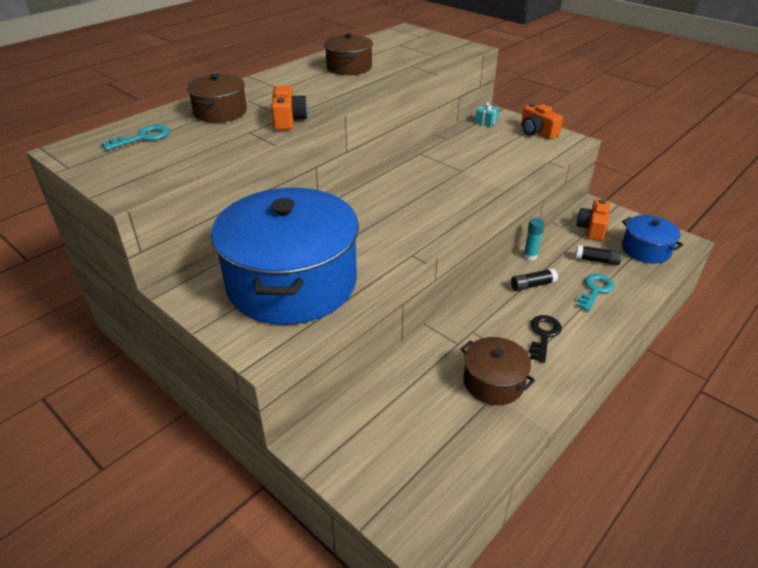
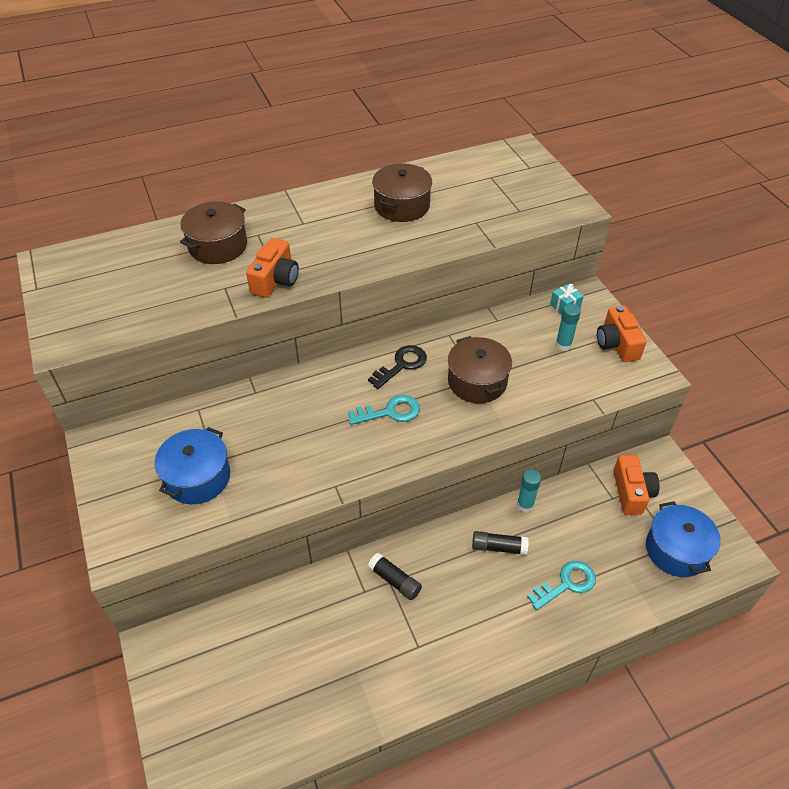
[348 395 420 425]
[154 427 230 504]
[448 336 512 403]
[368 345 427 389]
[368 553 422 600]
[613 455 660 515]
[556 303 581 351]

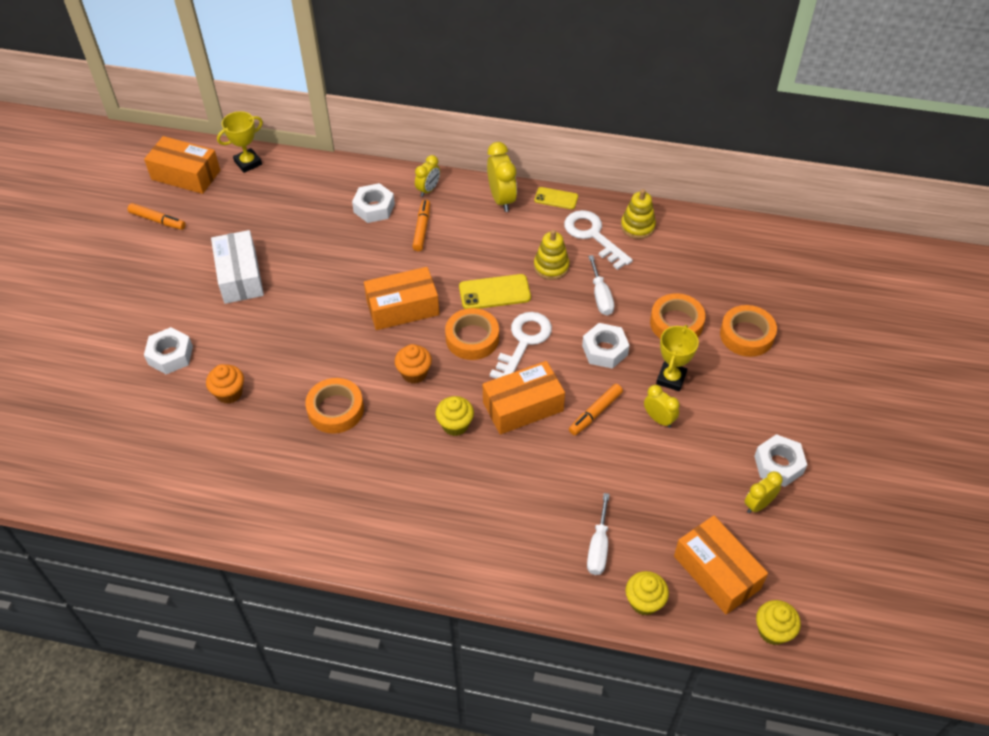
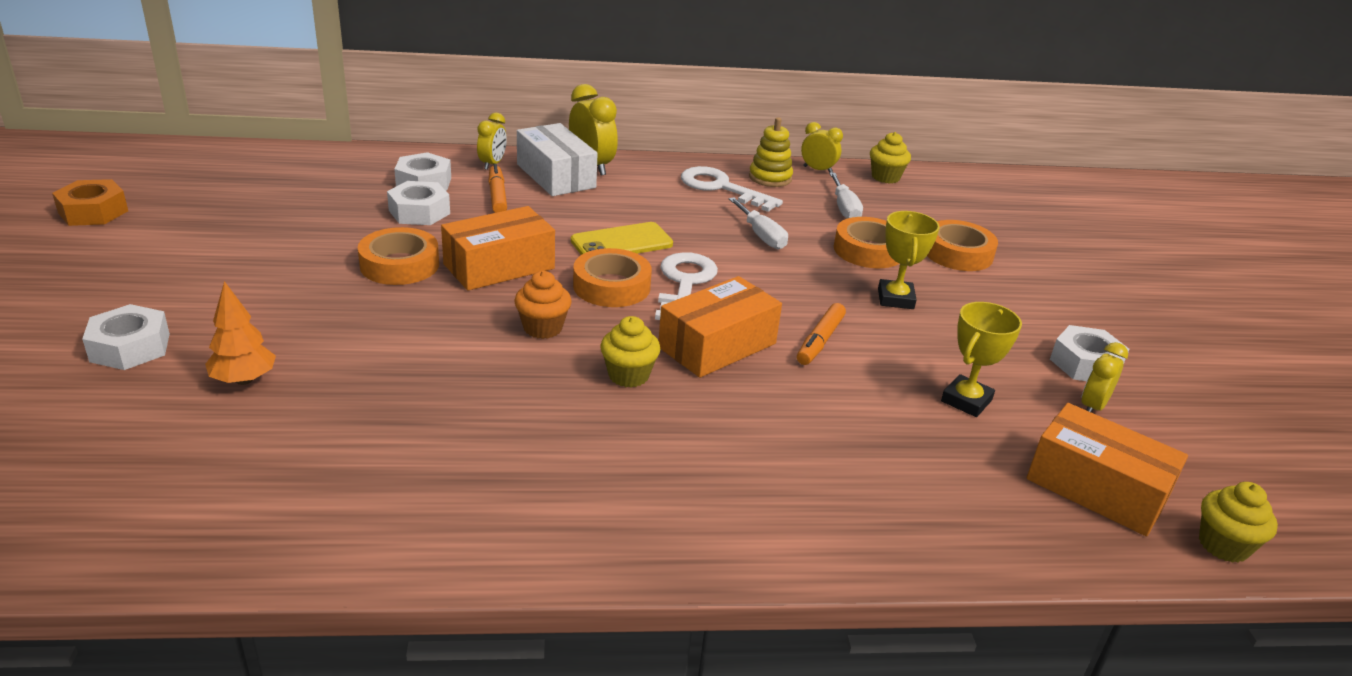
[52 179 128 226]
[144 136 220 194] (first image)
[205 281 276 385]
[517 123 597 196]
[941 302 1022 417]
[358 227 439 285]
[534 187 578 209] (first image)
[534 230 569 280] (first image)
[387 181 450 225]
[829 173 863 218]
[870 132 911 184]
[801 122 843 173]

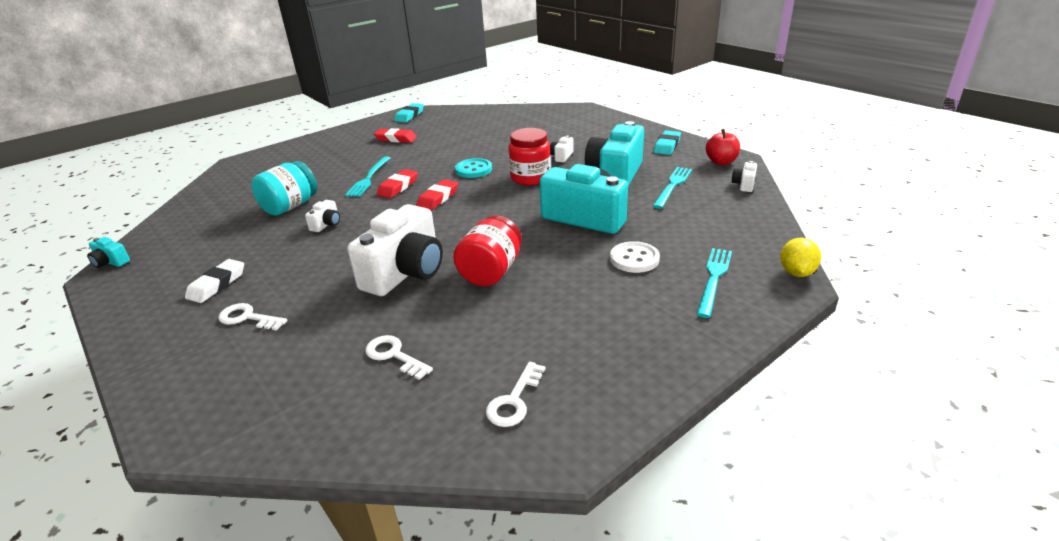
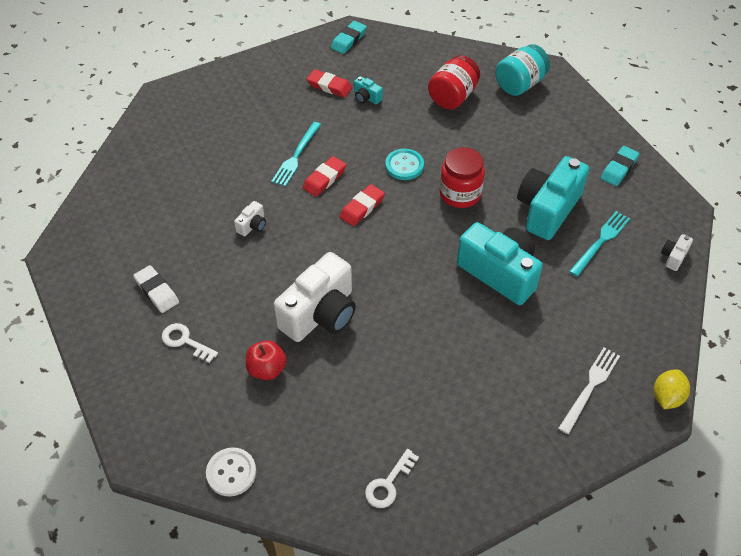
[354 76 383 104]
[133 265 179 313]
[495 44 550 96]
[365 335 433 380] (first image)
[428 55 480 109]
[550 136 574 163] (first image)
[206 447 256 496]
[558 347 620 434]
[246 340 287 380]

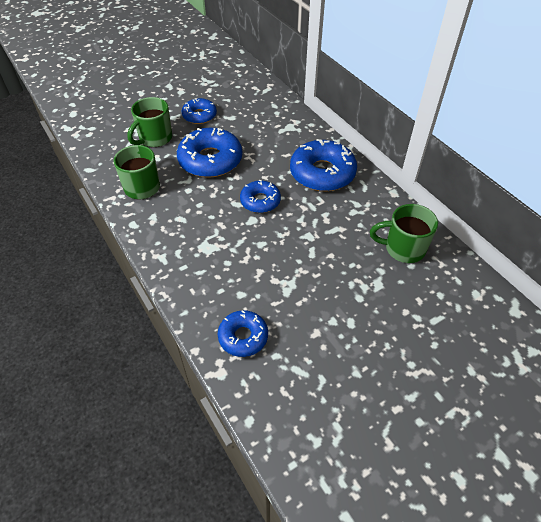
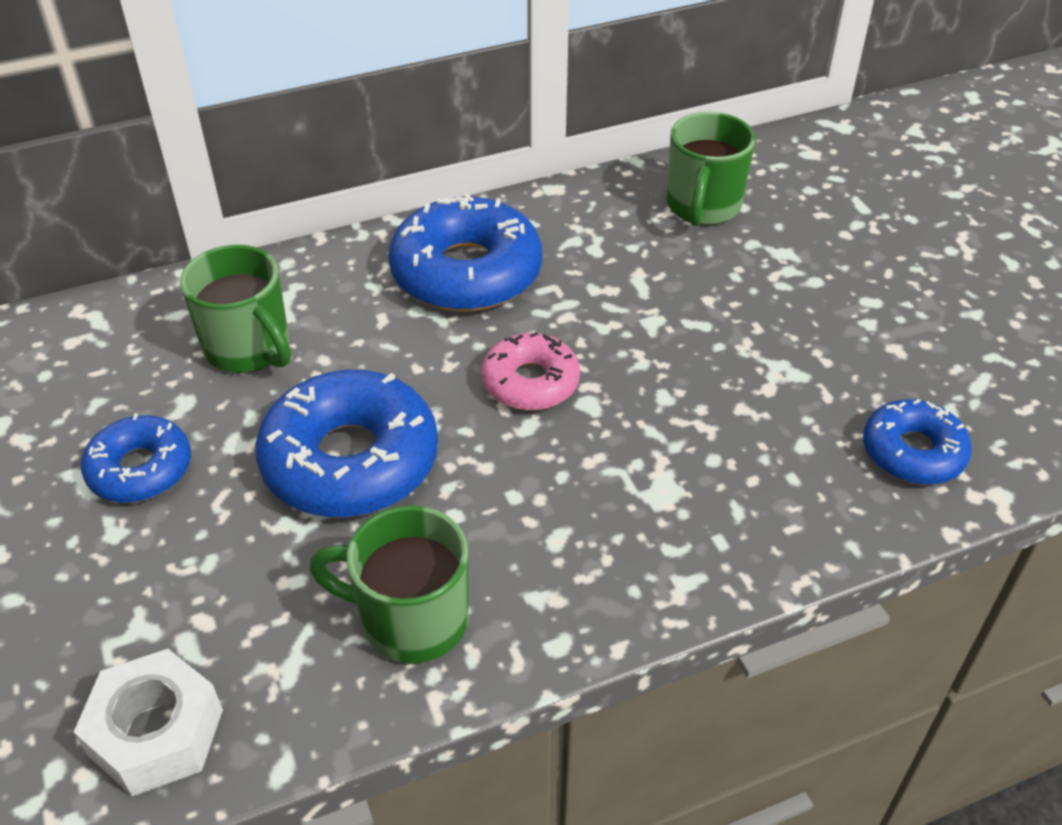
[180 245 291 373]
[482 332 580 411]
[74 649 223 796]

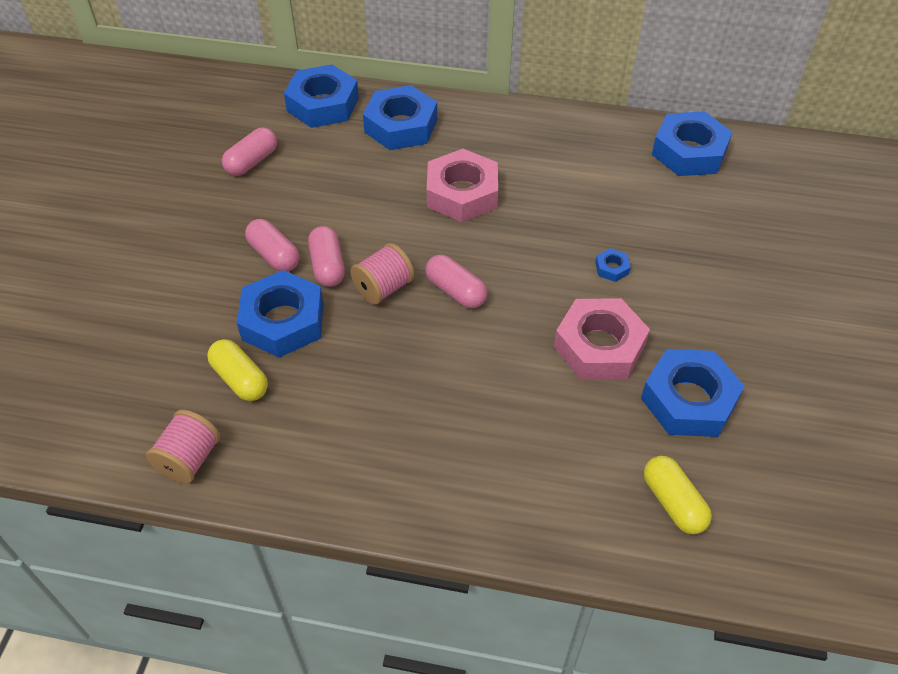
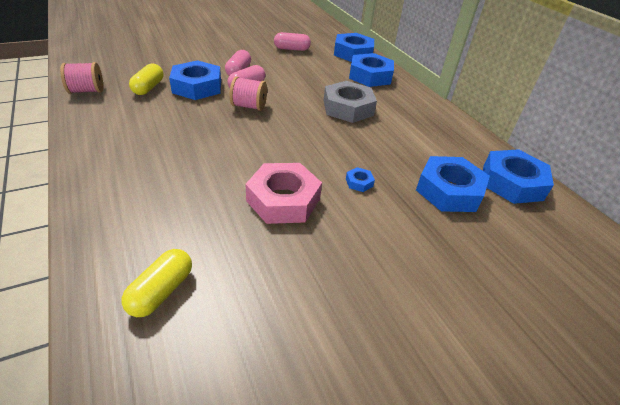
[425 255 487 309] (first image)
[324 81 377 123]
[416 156 490 212]

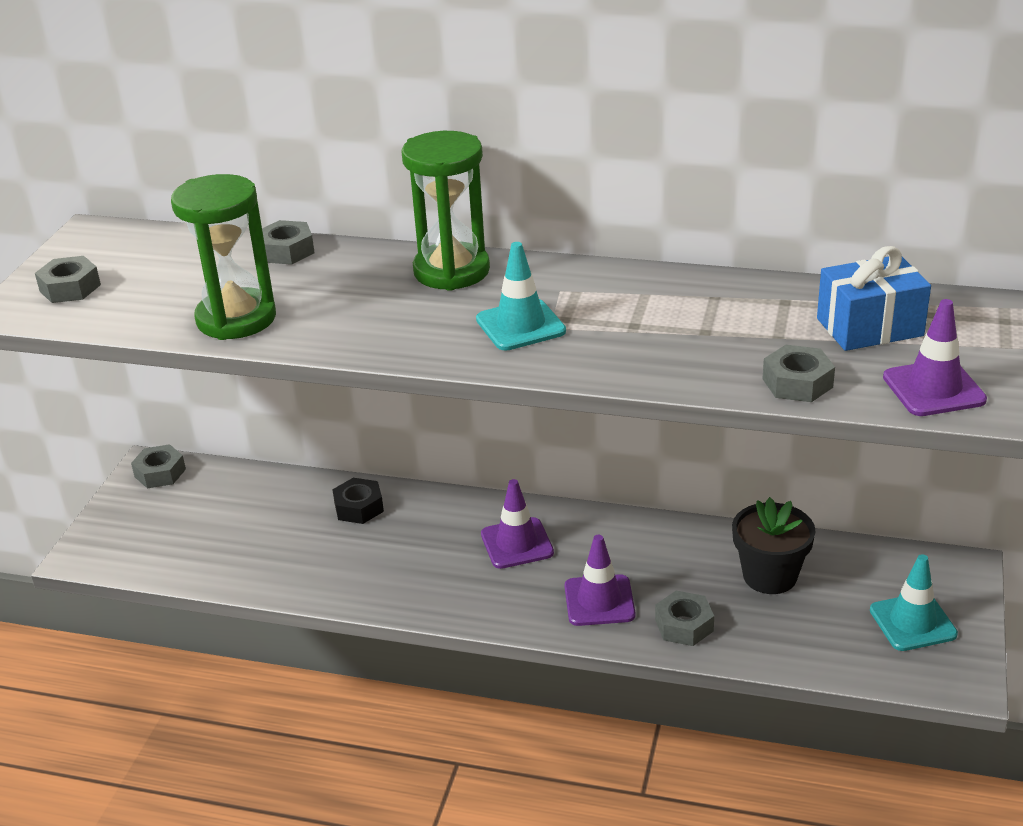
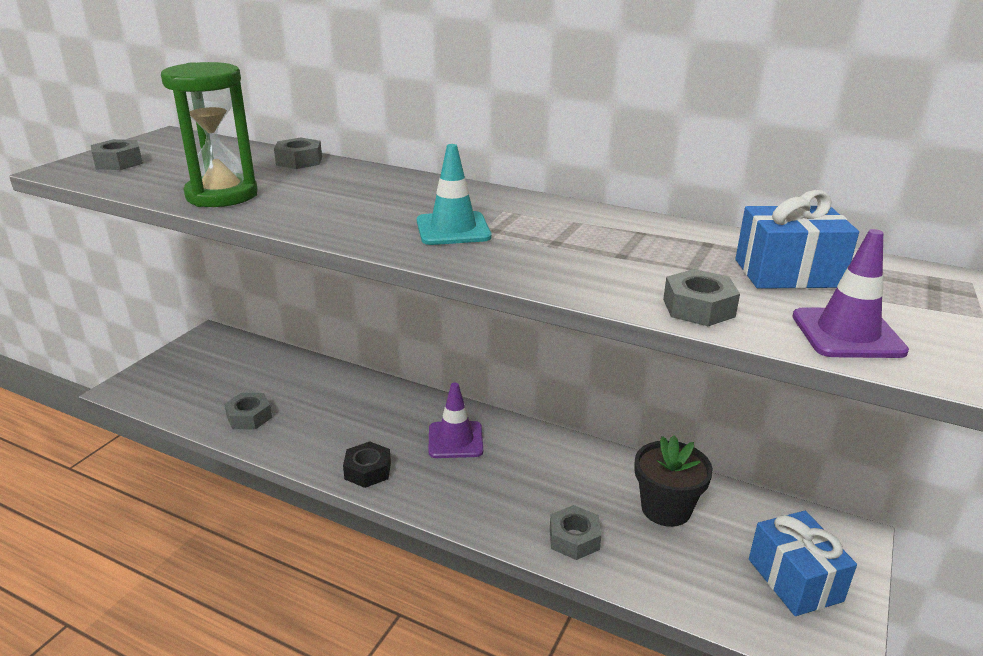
[224 393 272 430]
[343 441 391 488]
[401 131 490 291] (first image)
[565 535 635 626] (first image)
[749 511 857 616]

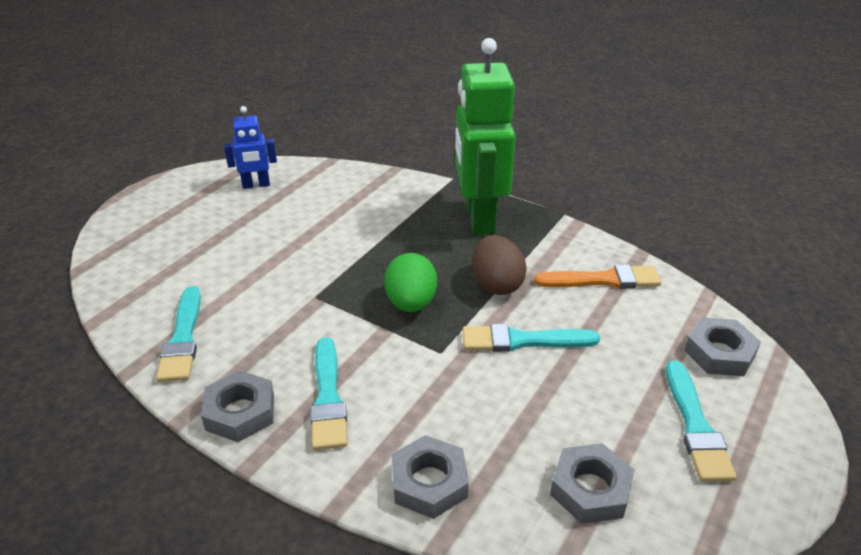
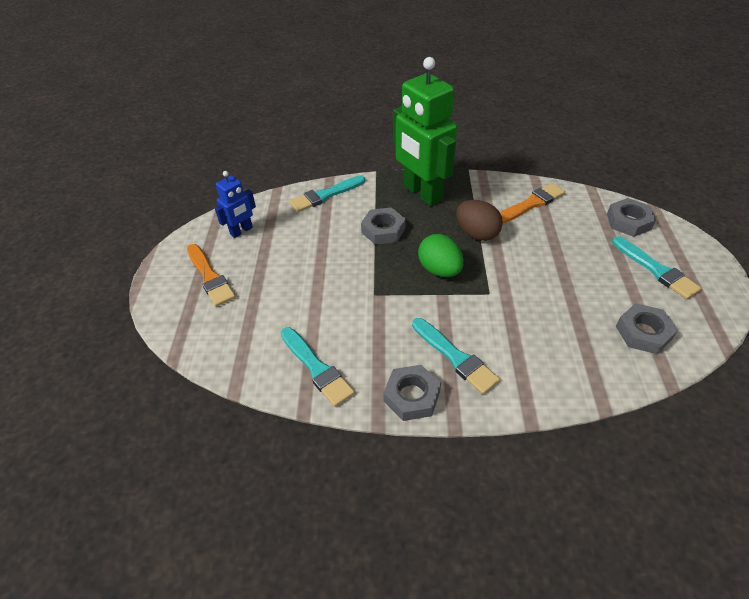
[361 207 406 245]
[289 175 365 212]
[187 244 235 307]

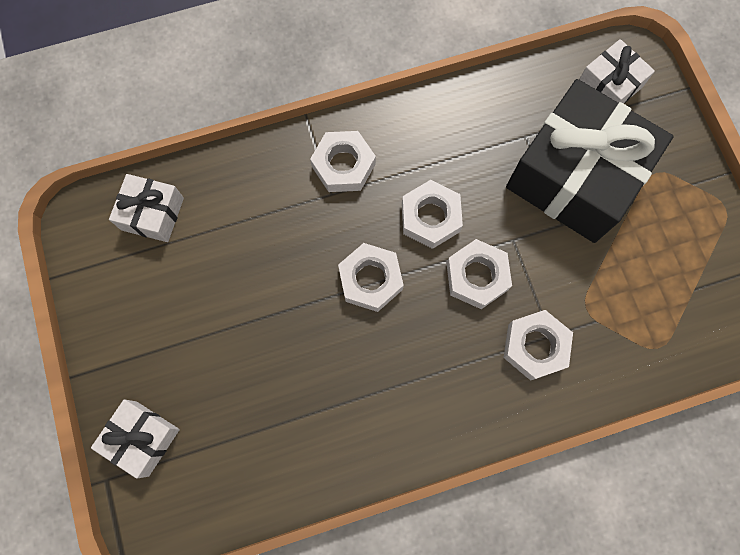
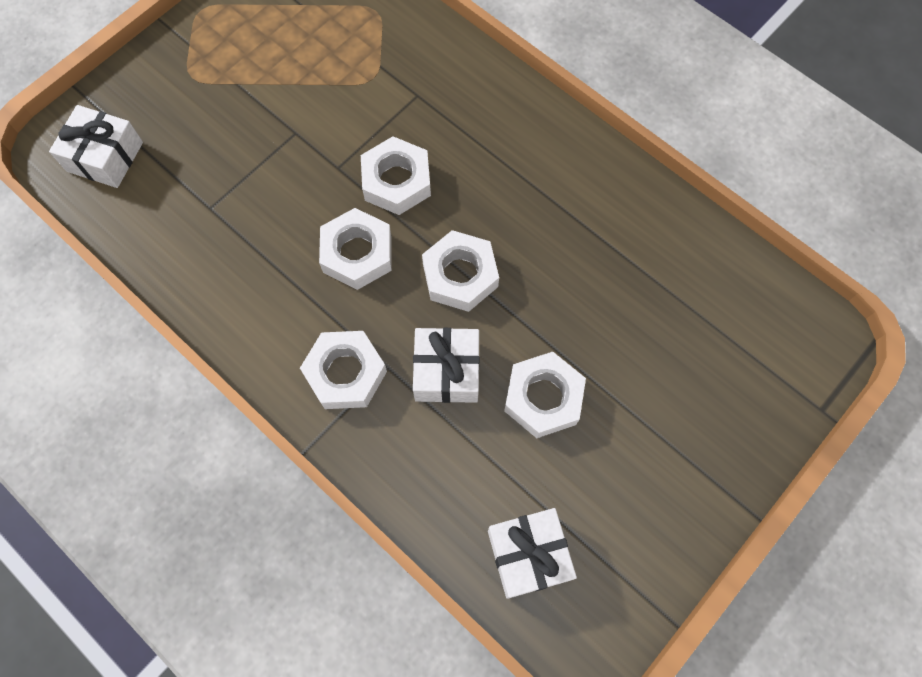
[413 328 480 403]
[504 352 586 438]
[506 79 674 243] (first image)

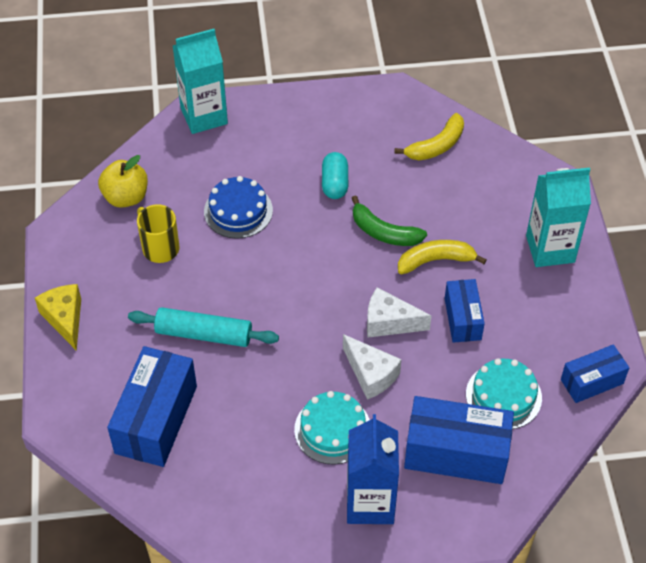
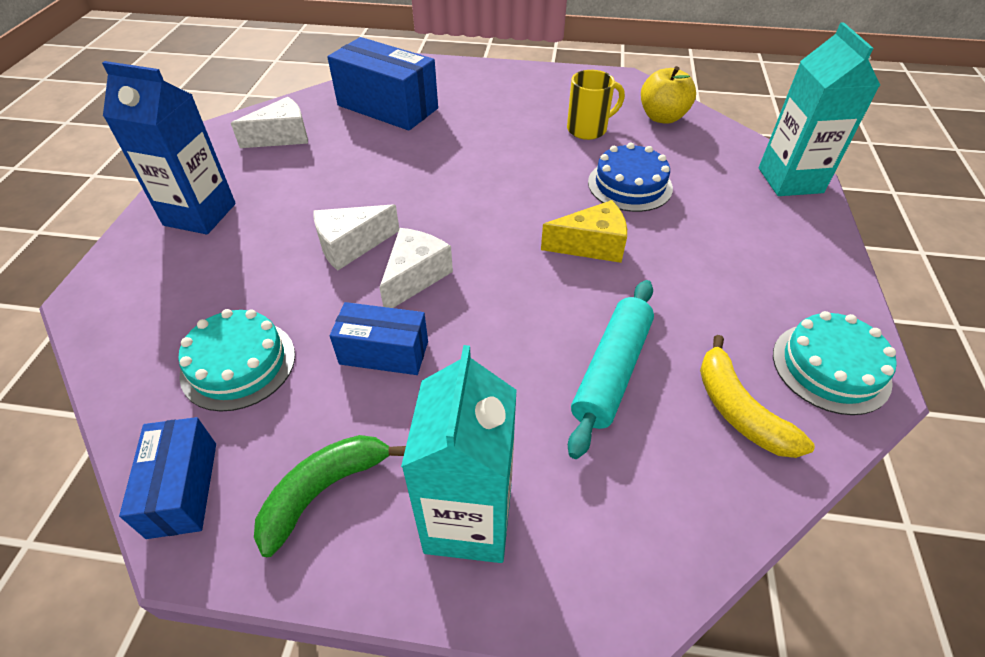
[541 200 627 263]
[568 280 654 459]
[773 311 897 415]
[322 152 348 199] (first image)
[254 435 406 557]
[398 240 487 274] (first image)
[404 396 514 484] (first image)
[231 97 308 148]

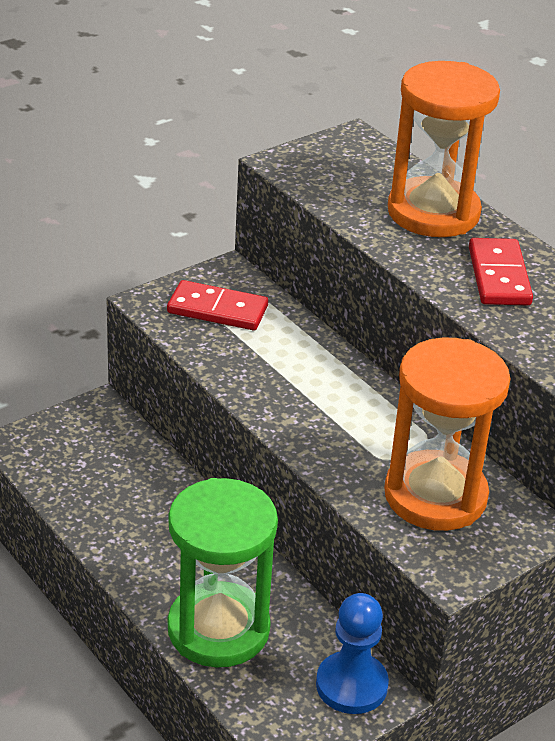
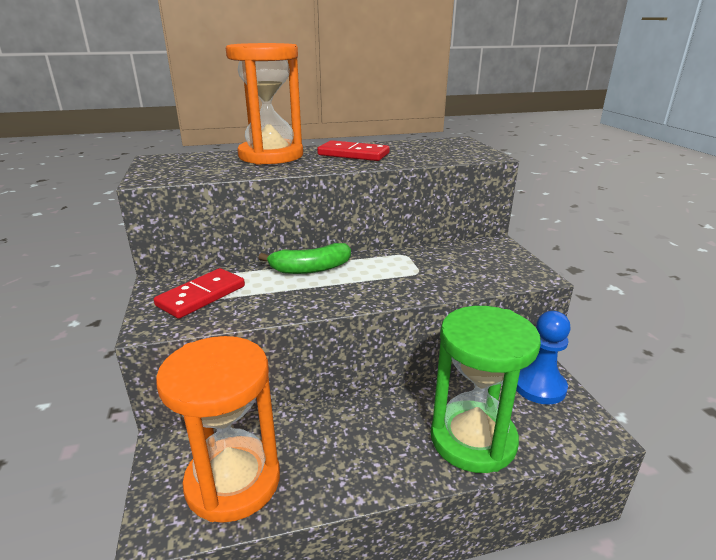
[156 336 280 523]
[258 243 351 274]

